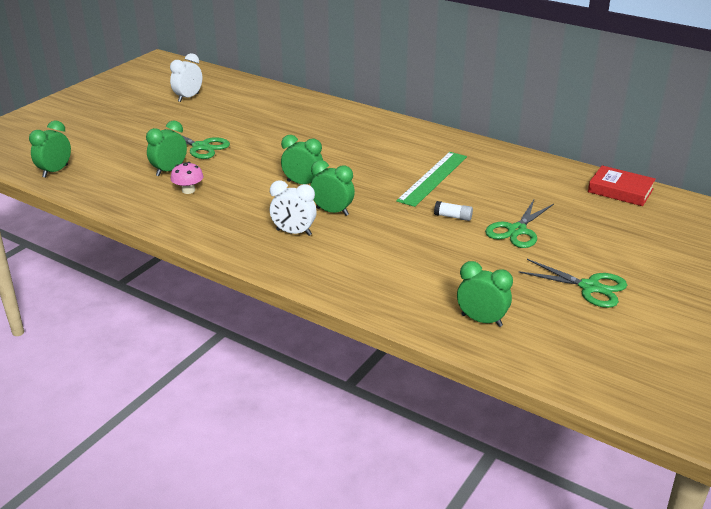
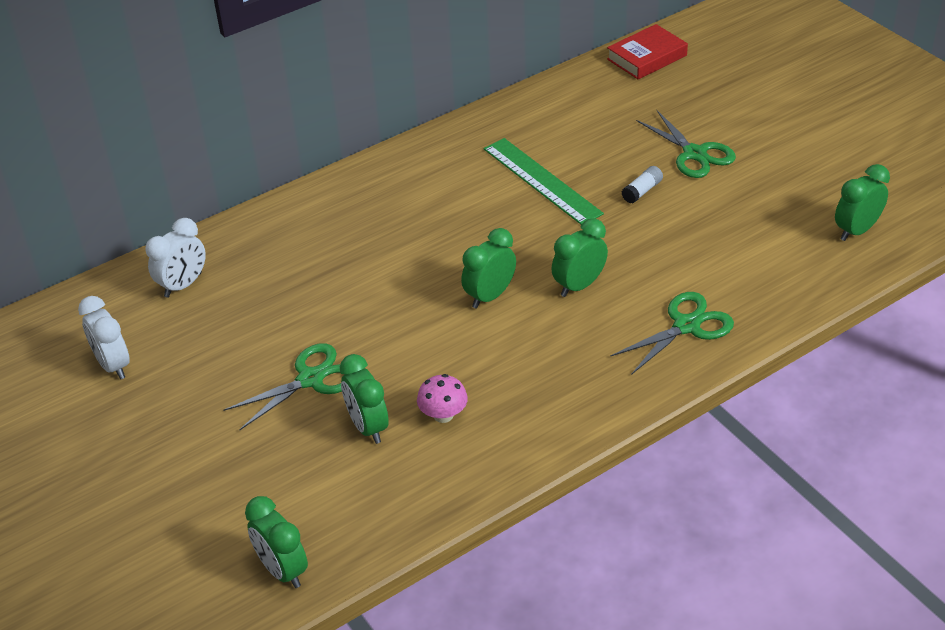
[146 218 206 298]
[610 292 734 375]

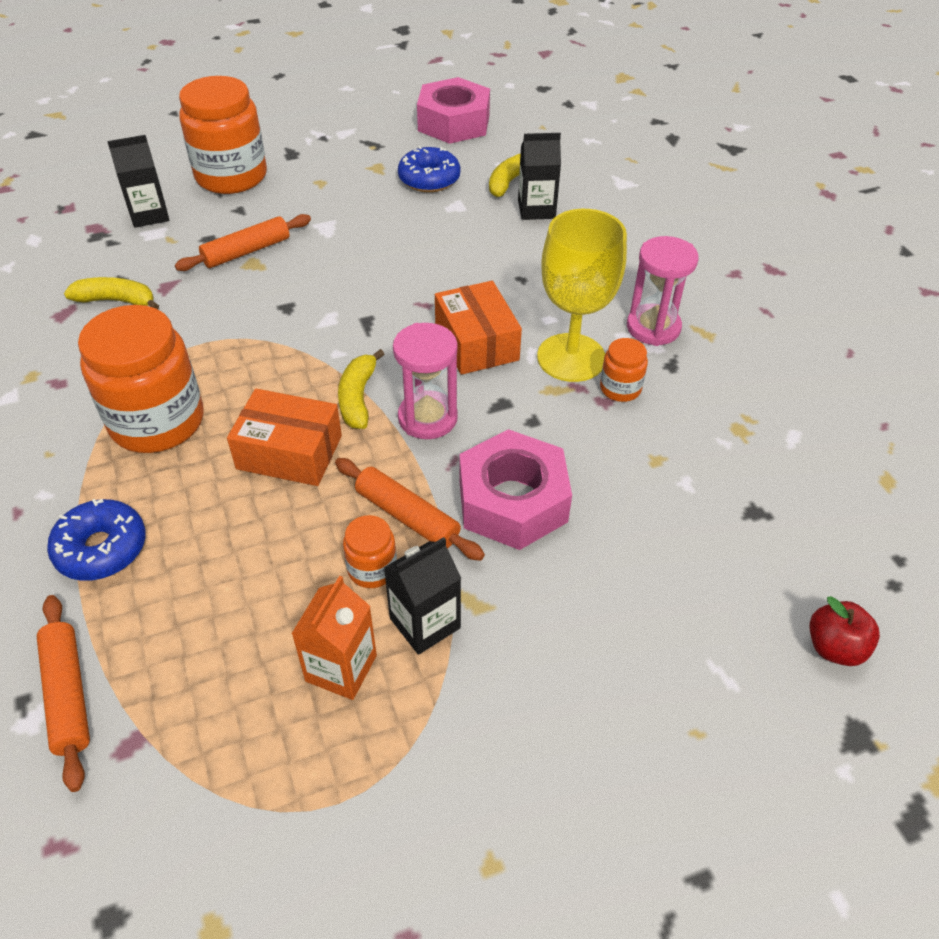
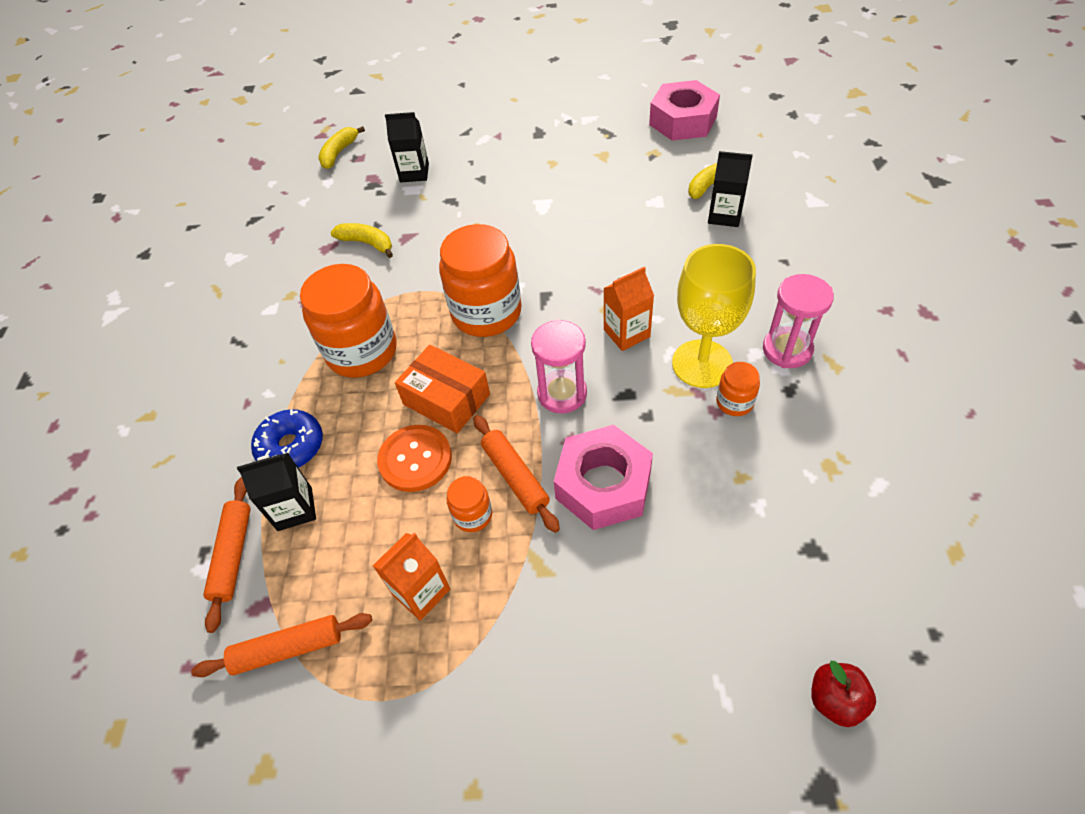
[191 613 372 677]
[439 224 522 337]
[318 126 365 169]
[237 453 316 531]
[398 146 460 192] (first image)
[604 267 654 351]
[377 425 452 492]

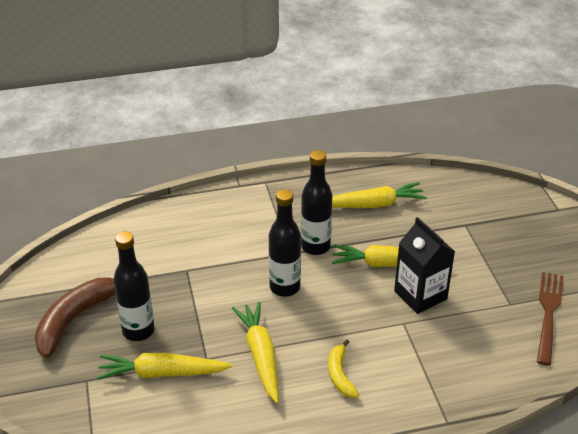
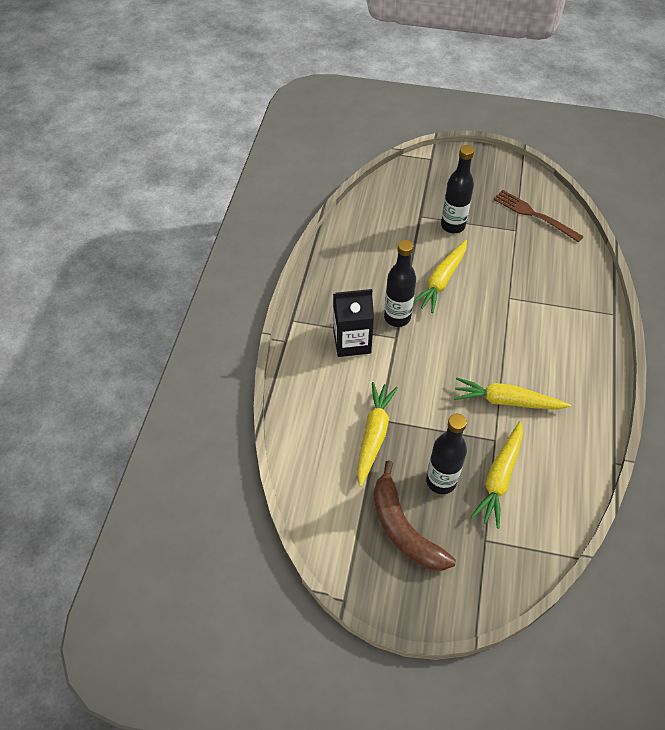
[441 145 474 233]
[328 339 359 398] (first image)
[357 382 398 487]
[333 289 374 357]

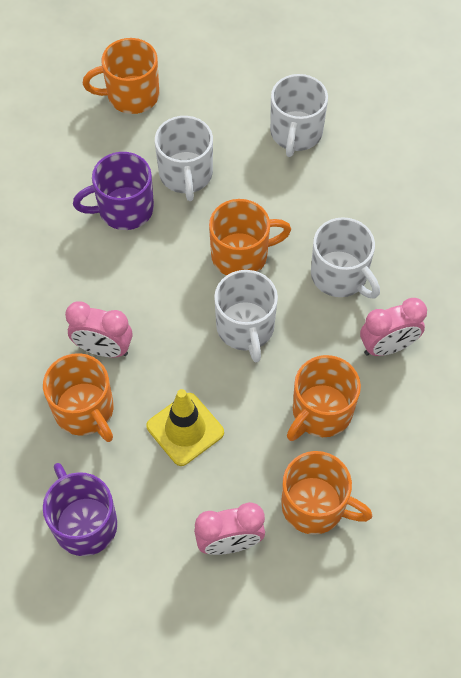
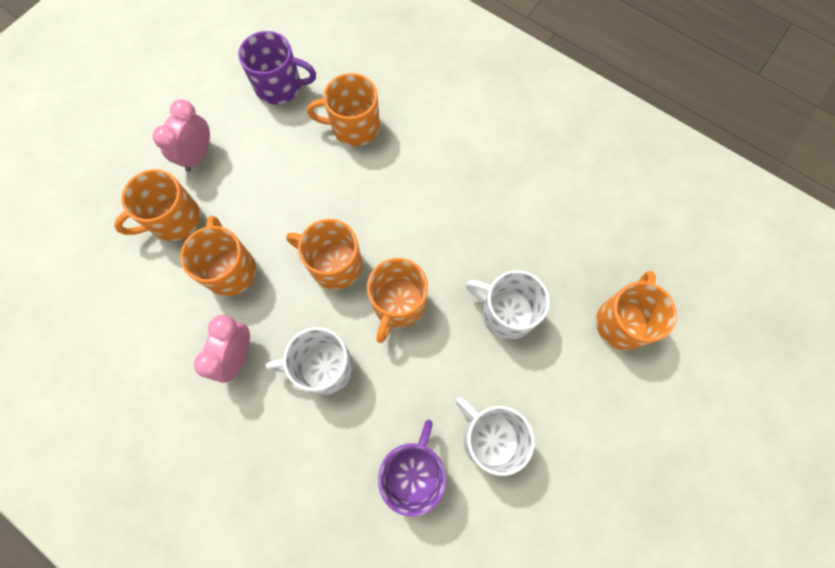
[65 301 132 358] (first image)
[378 420 446 516]
[146 389 224 466] (first image)
[286 219 362 290]

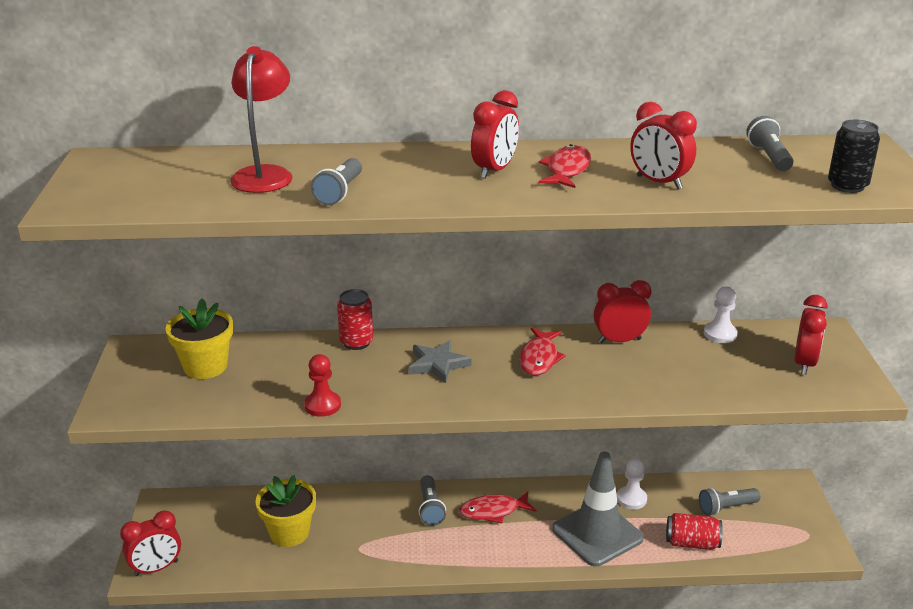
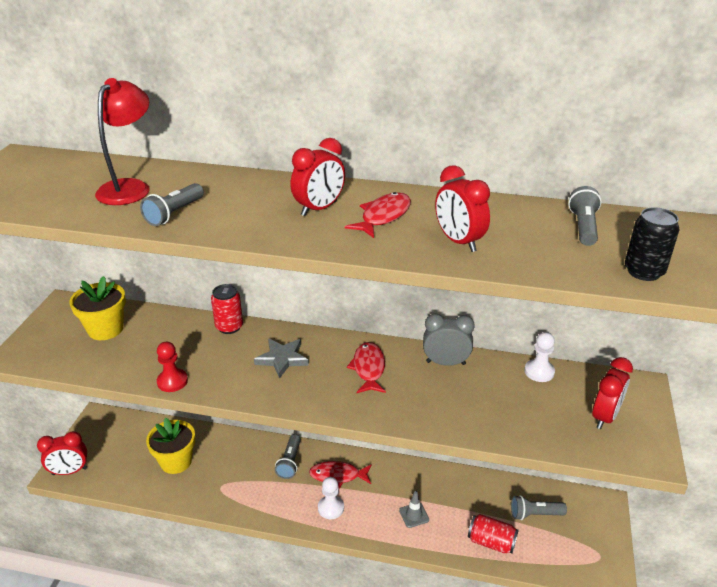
[347 342 386 393]
[399 491 429 528]
[423 314 475 366]
[318 477 344 519]

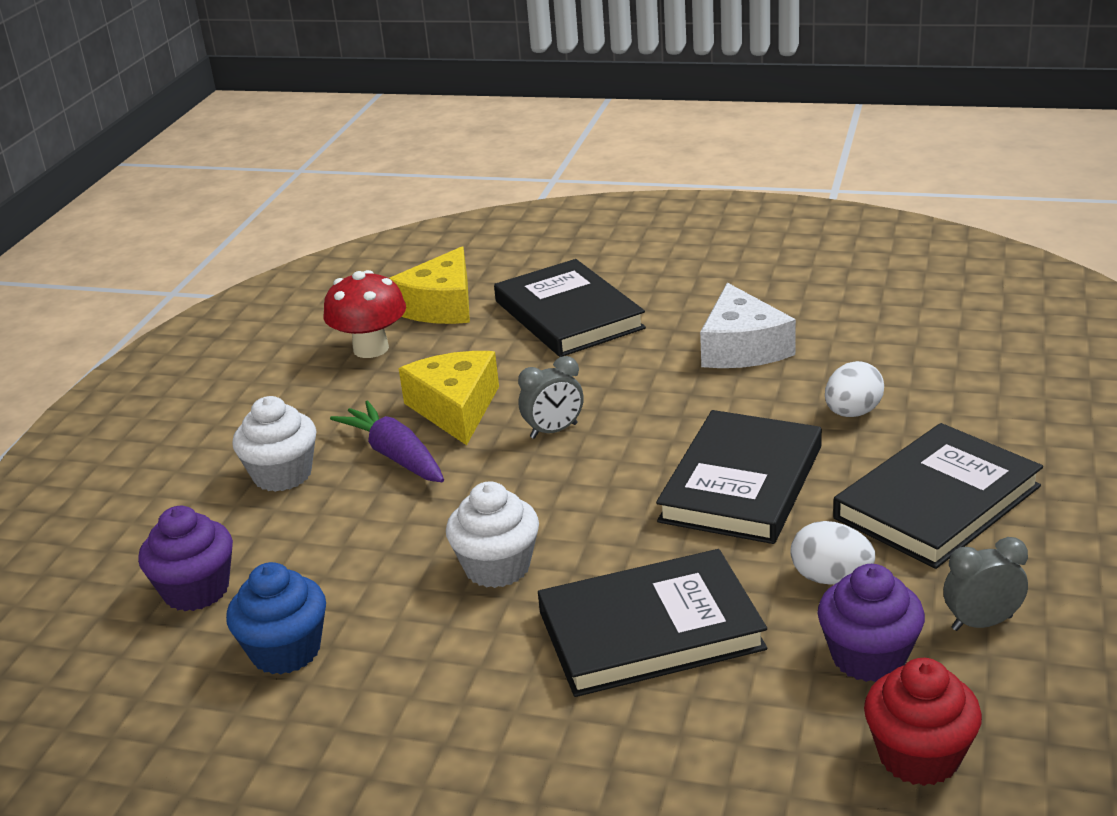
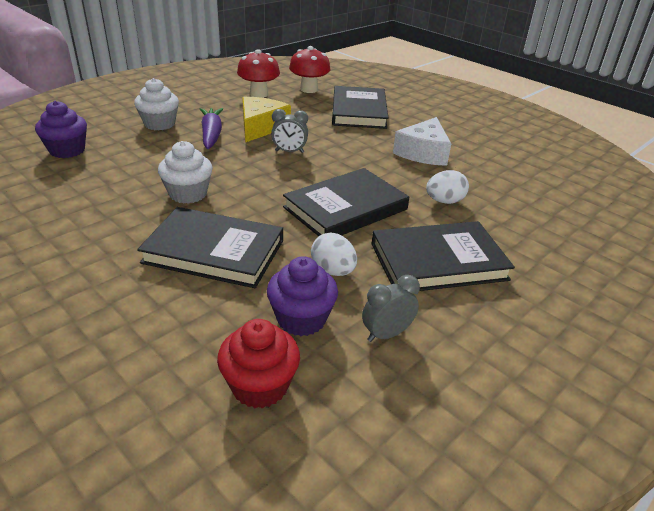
[226 562 326 675] (first image)
[289 46 330 93]
[362 275 420 342]

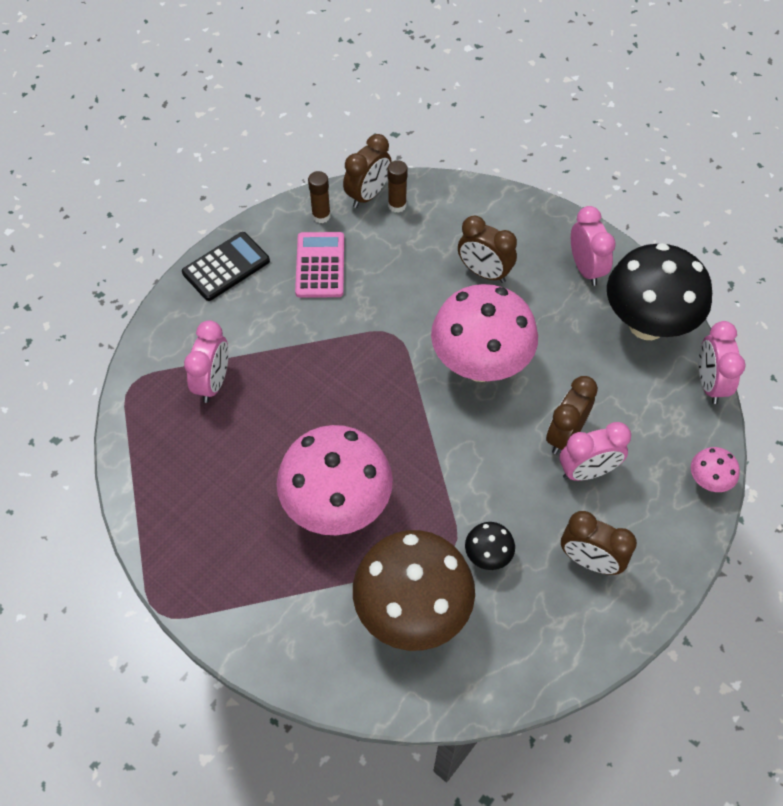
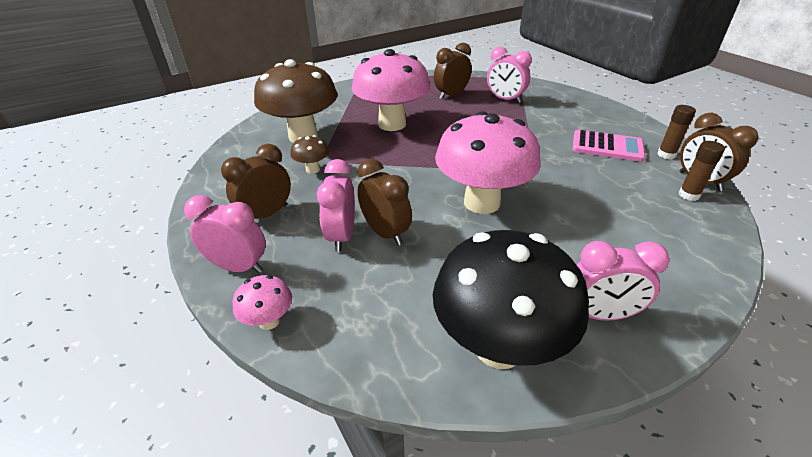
[182 232 270 301] (first image)
[434 43 472 99]
[290 135 329 174]
[184 195 266 273]

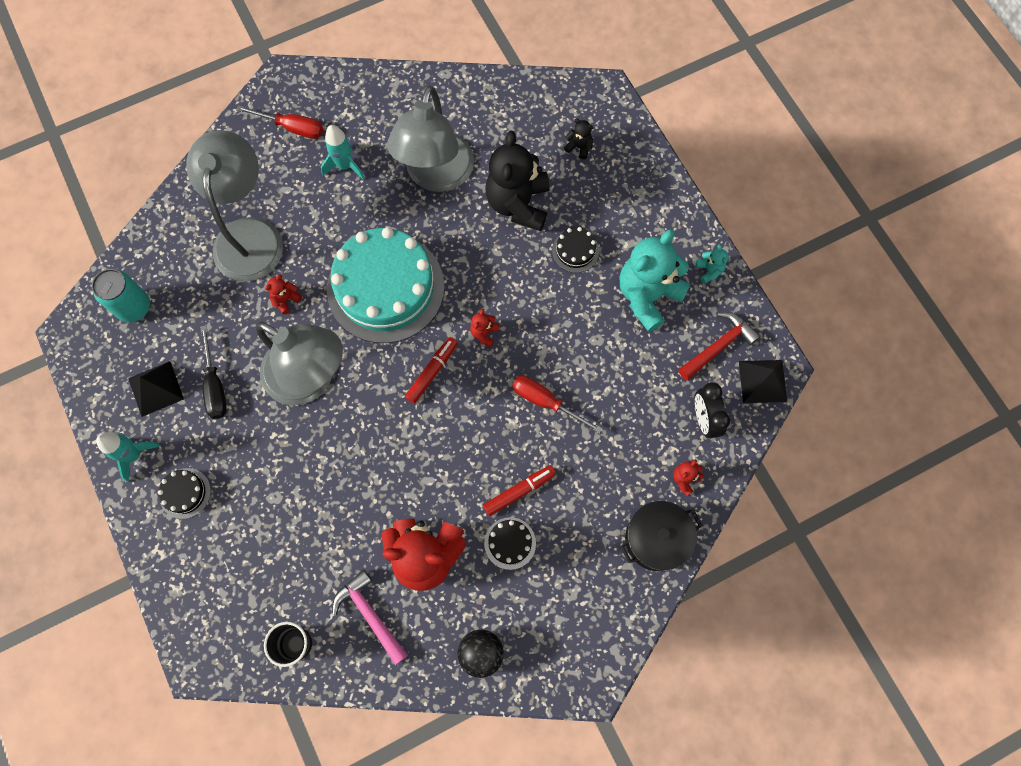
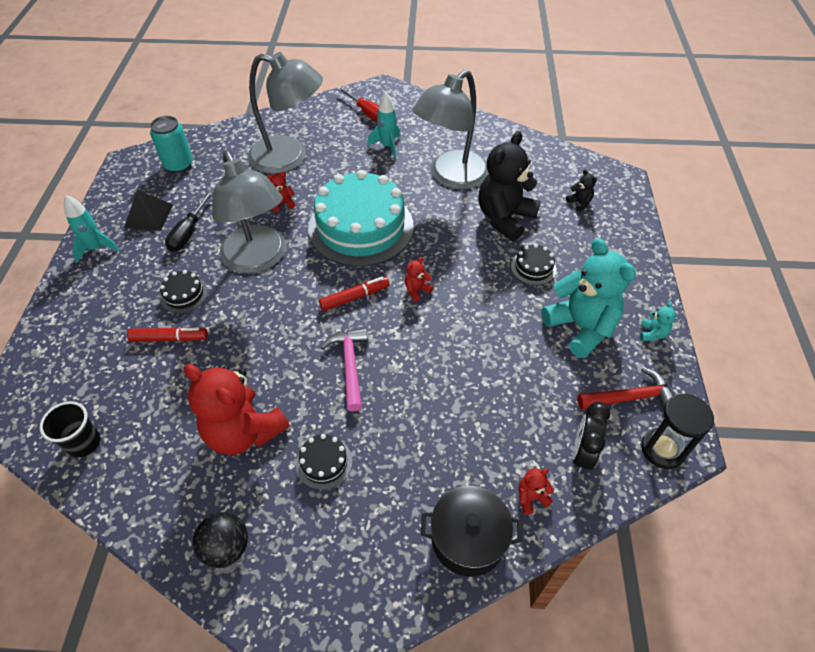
[160 270 208 313]
[248 52 323 174]
[321 328 368 412]
[127 327 208 342]
[512 376 603 434] (first image)
[541 238 636 358]
[641 394 714 469]

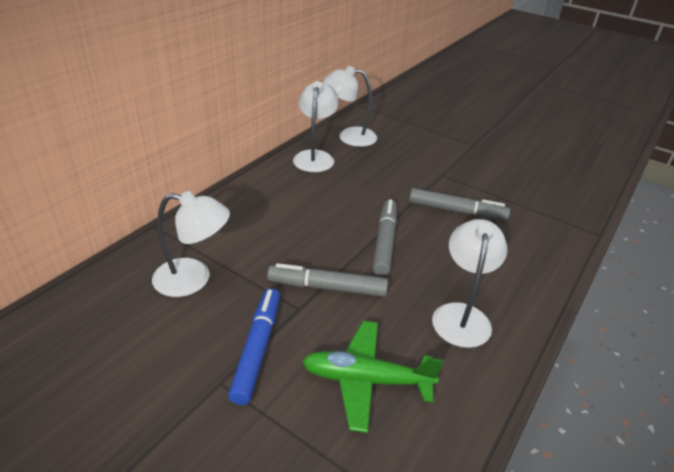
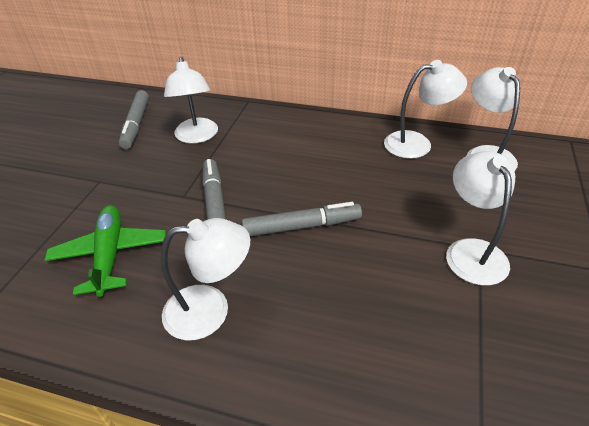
[228 288 280 405] (first image)
[119 90 149 149]
[446 151 515 286]

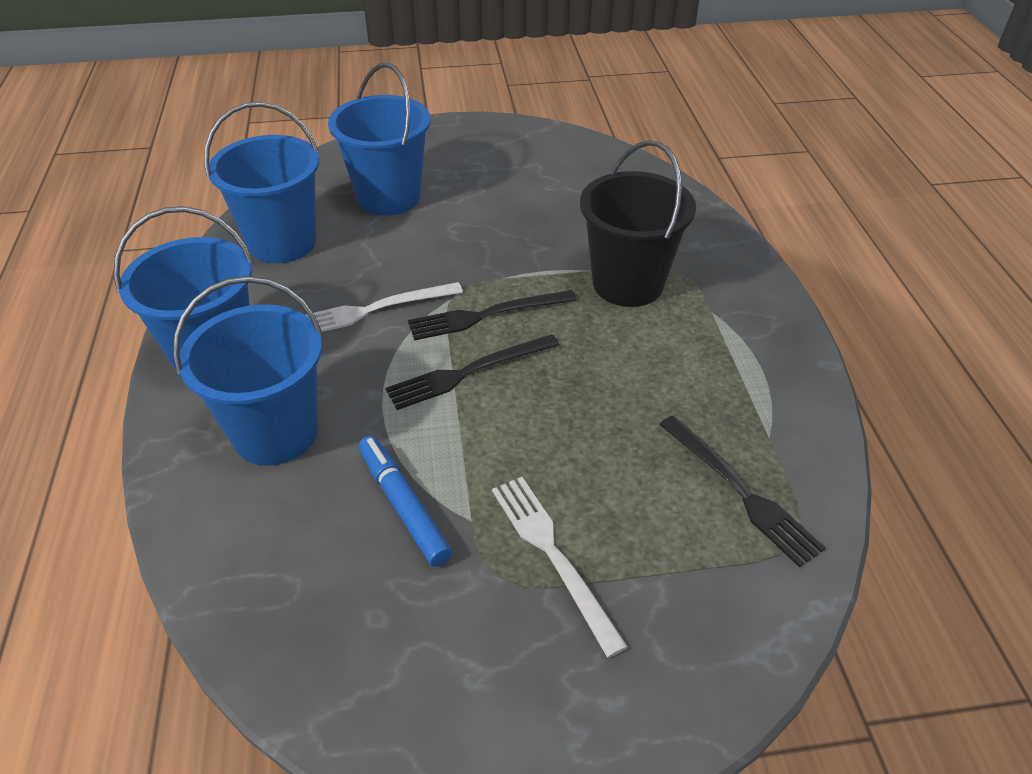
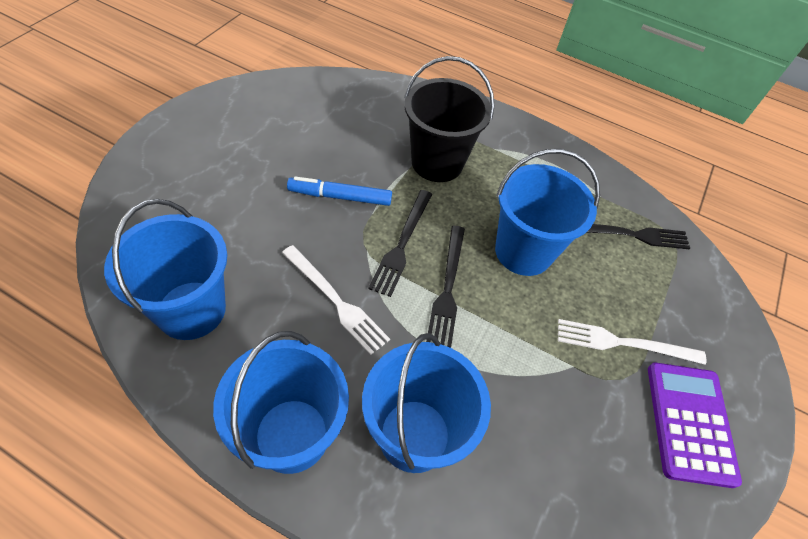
[282 245 390 355]
[495 149 600 276]
[287 176 392 206]
[648 363 742 488]

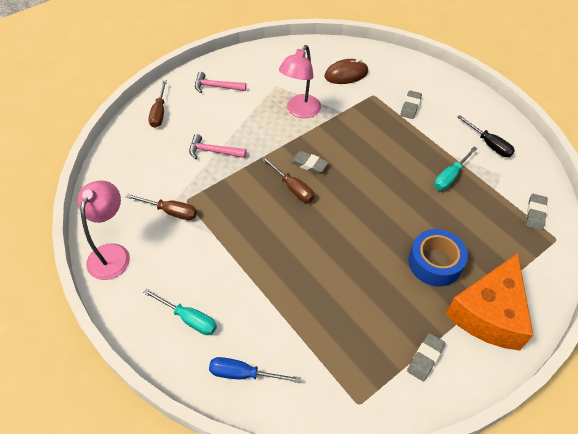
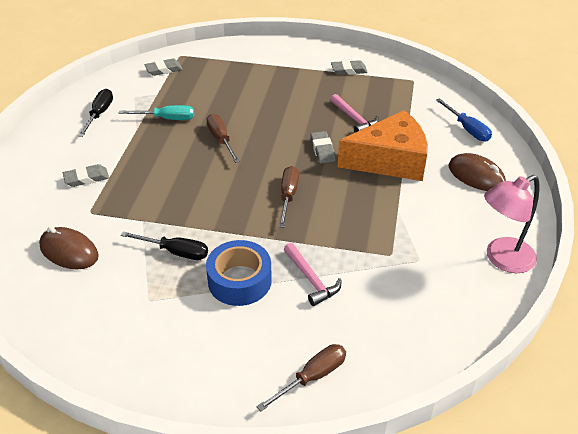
[206 114 240 163]
[448 153 506 191]
[330 94 379 133]
[121 231 208 260]
[310 131 336 163]
[206 240 272 306]
[338 110 428 181]

